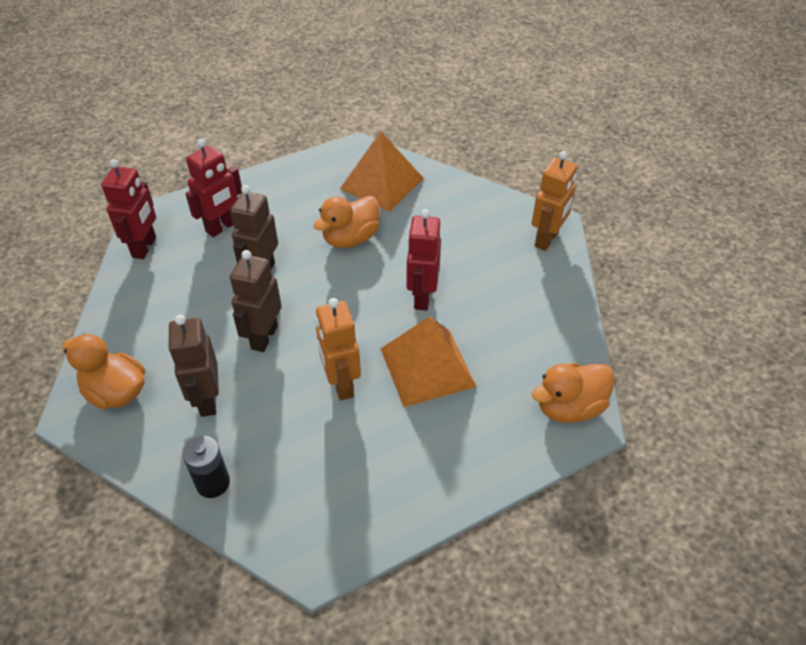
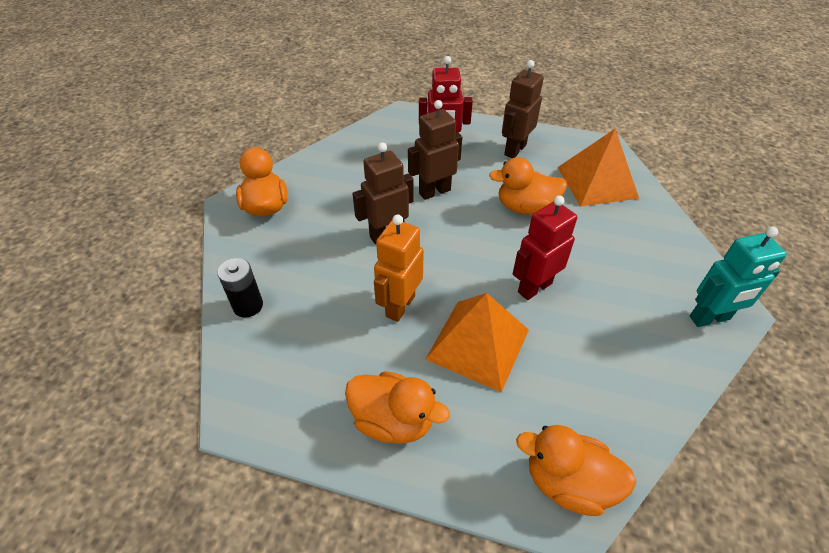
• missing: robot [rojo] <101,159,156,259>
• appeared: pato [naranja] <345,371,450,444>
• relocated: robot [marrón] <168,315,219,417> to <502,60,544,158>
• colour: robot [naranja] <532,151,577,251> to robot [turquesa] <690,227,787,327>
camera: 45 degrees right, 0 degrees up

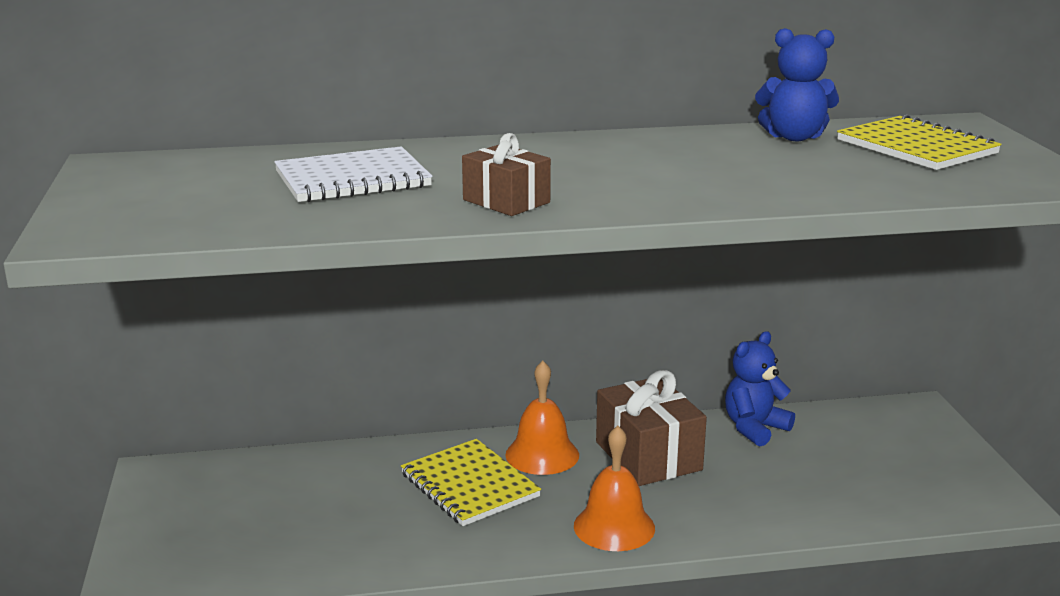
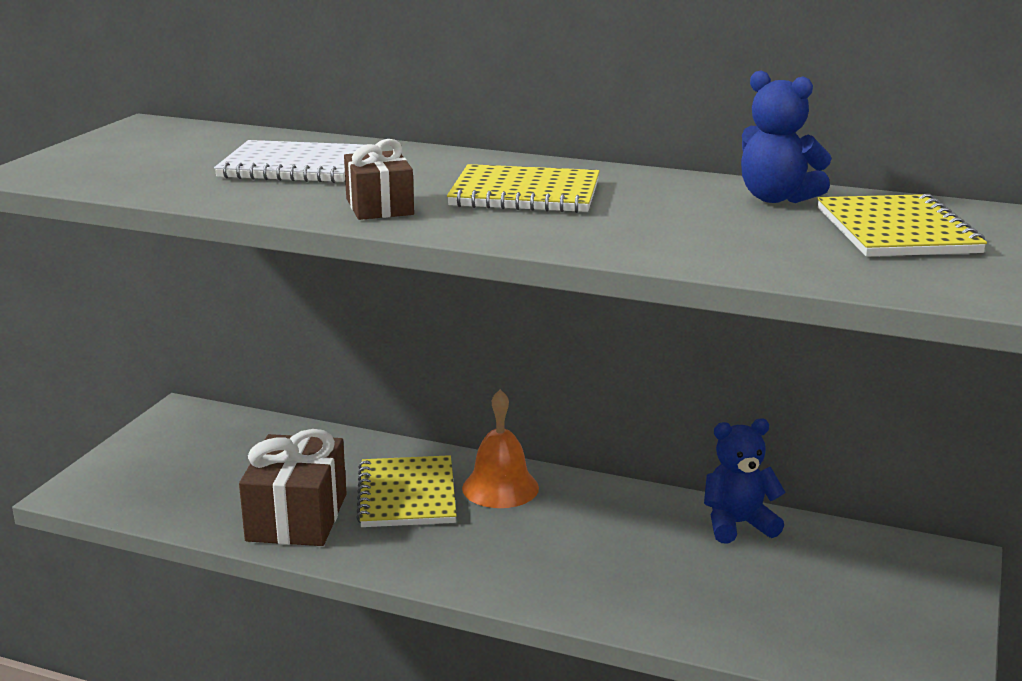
• missing: campana [naranja] <574,426,655,551>
• appeared: cuaderno [amarillo] <447,164,600,213>
• relocated: regalo [marrón] <596,370,707,486> to <239,429,347,546>
camera: 30 degrees right, 0 degrees up

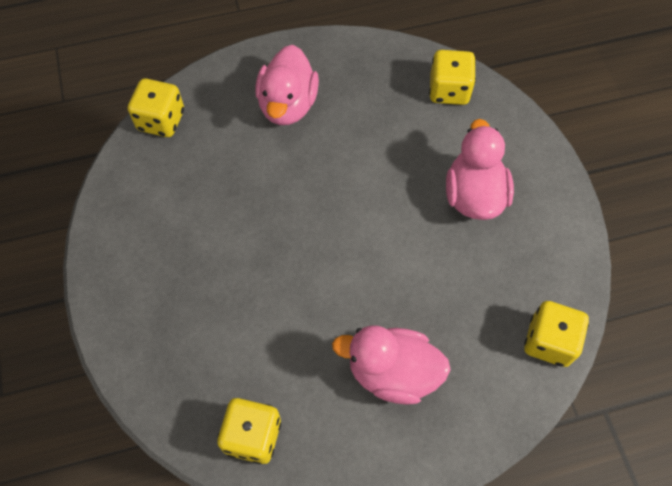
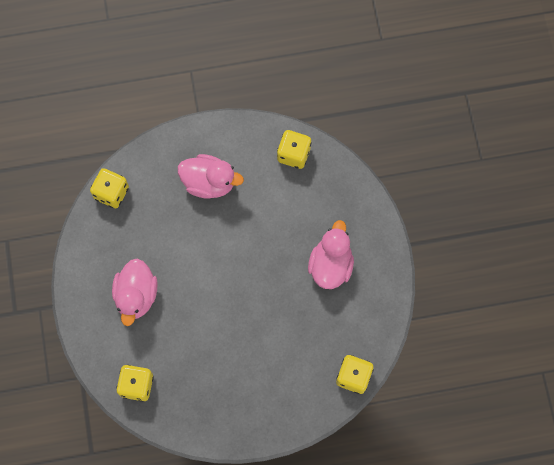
• relocated: pato [rosa] <255,45,319,125> to <308,220,354,289>
camera: 175 degrees left, 10 degrees up

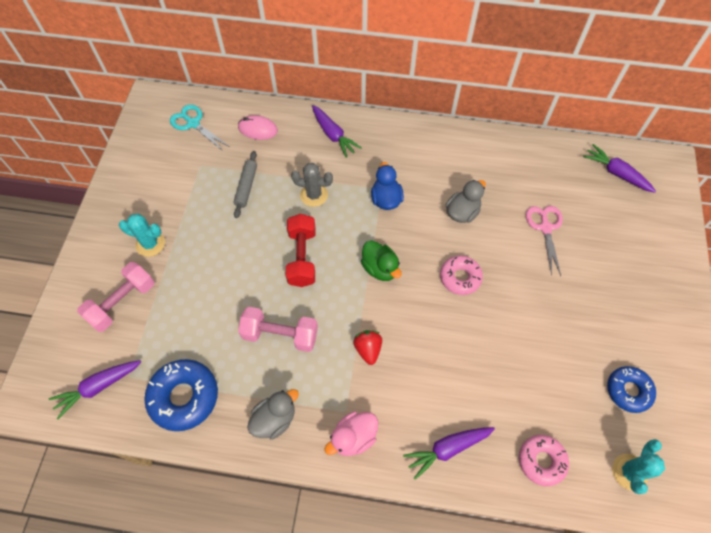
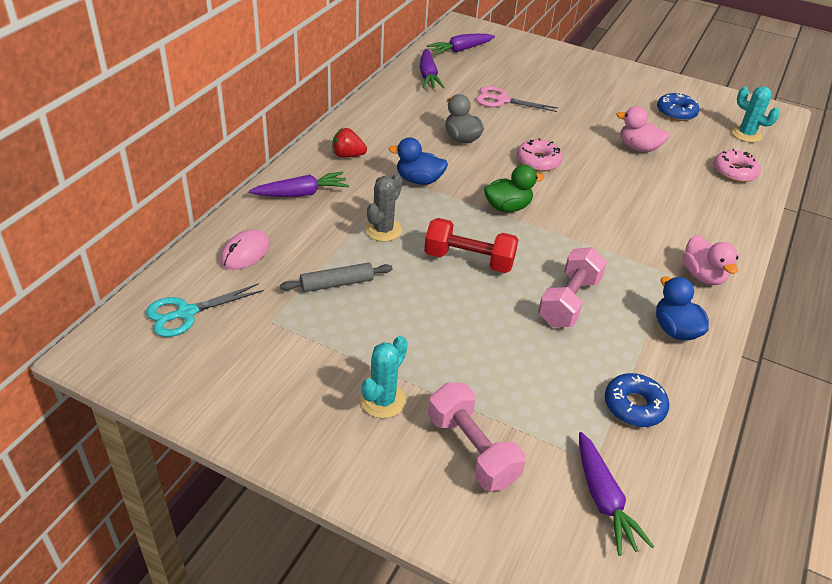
• appeared: pato [rosa] <616,106,669,152>
• relocated: fresa [rojo] <353,330,382,365> to <332,128,367,158>
• relocated: zanahoria [morado] <403,427,495,480> to <420,49,445,89>
• colour: pato [gris] <247,389,299,440> to pato [azul] <656,276,709,340>
• spun: rodillo [gris] <233,151,257,218> = <280,263,392,292> 45 degrees counterclockwise
• size: rosquilla [azul] <144,359,218,431> = <605,373,669,427> x0.66
camera: 75 degrees left, 20 degrees down

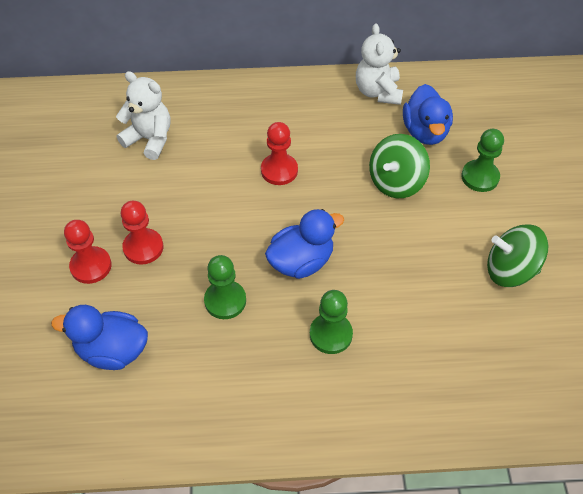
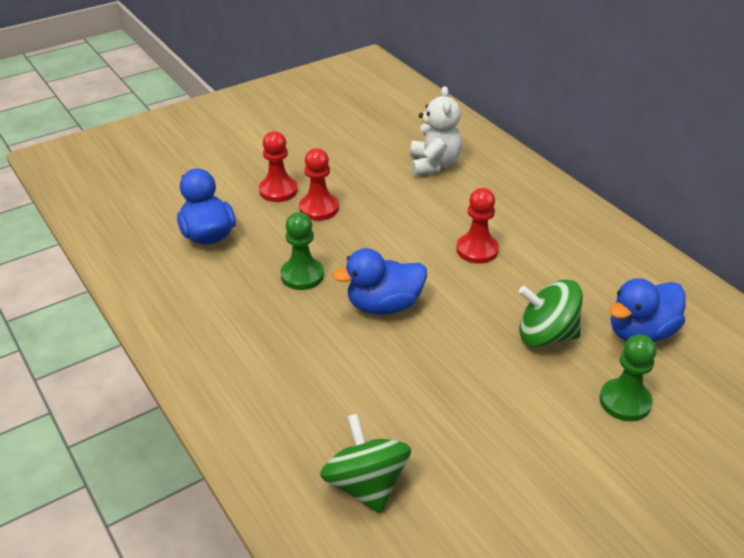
• missing: peón [verde] <310,290,353,354>
• missing: osito [blanco] <356,24,403,105>
• relocated: peonza [verde] <487,224,548,287> to <320,414,411,514>
• spun: pato [azul] <265,209,344,279> = <332,248,427,315> 135 degrees clockwise
camera: 60 degrees right, 15 degrees down

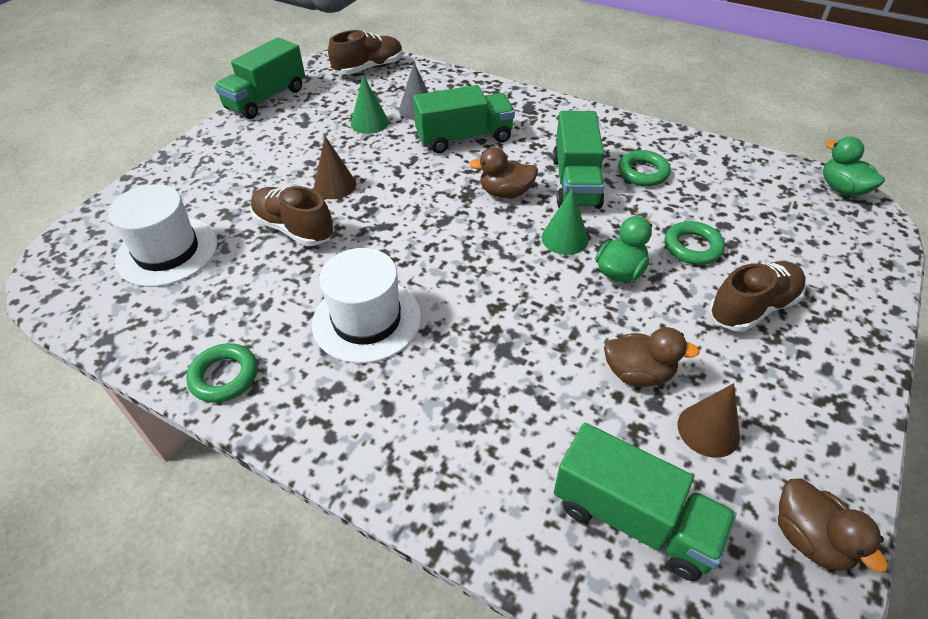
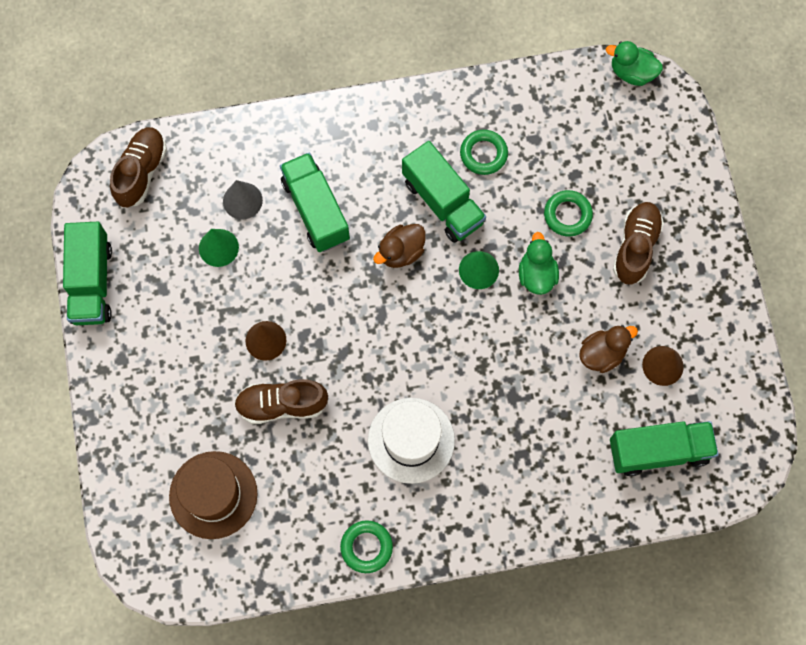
• missing: pato [marrón] <778,478,888,573>
• colour: sombrero [blanco] <108,184,218,287> to sombrero [marrón] <169,451,258,539>
• spun: camión [verde] <413,85,515,153> = <280,153,350,252> 60 degrees counterclockwise
camera: 40 degrees left, 25 degrees up

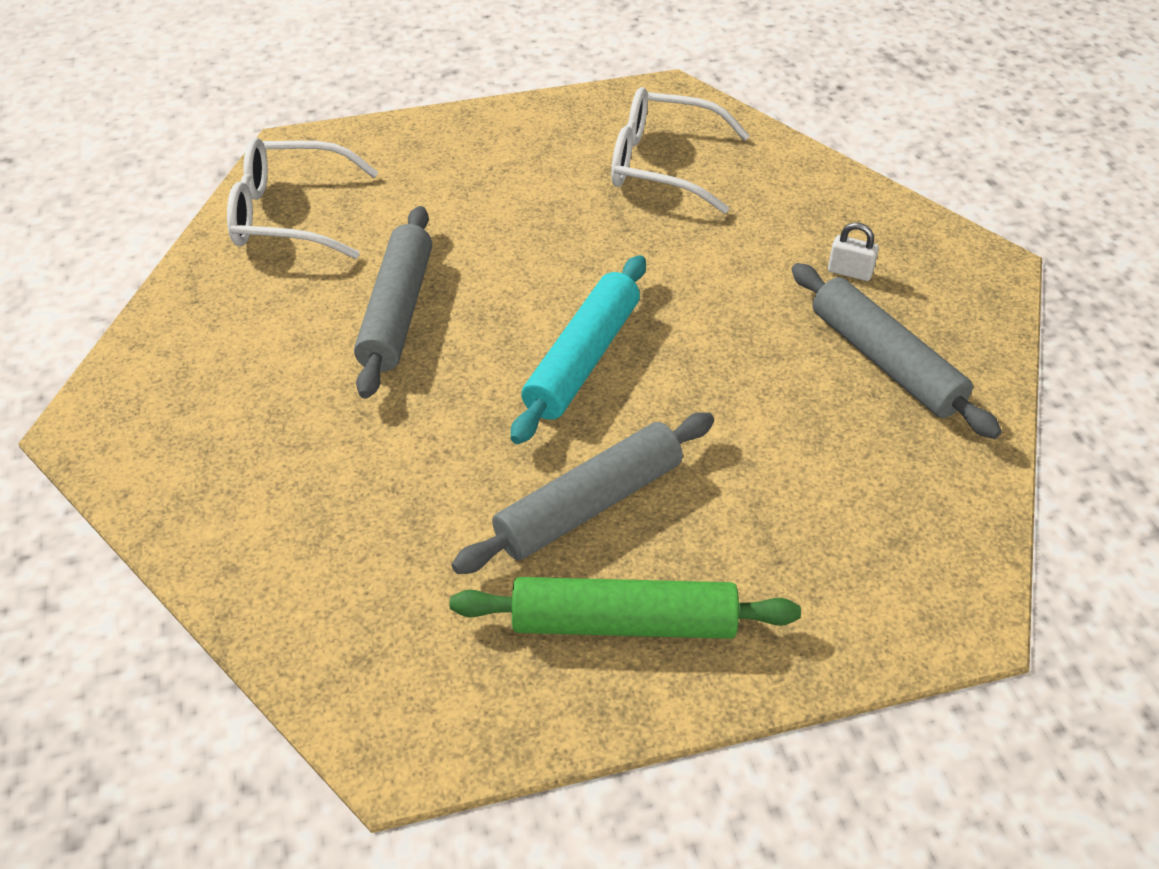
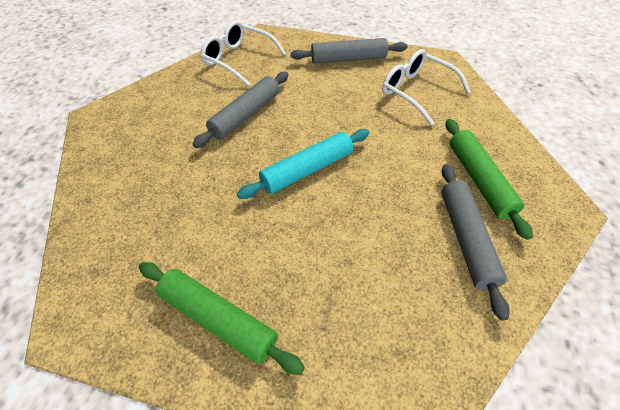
• relocated: rodillo [gris] <451,412,714,574> to <290,38,407,64>
• exchanged: candado [blanco] <828,223,879,281> to rodillo [verde] <446,119,533,240>
camera: 30 degrees right, 5 degrees up

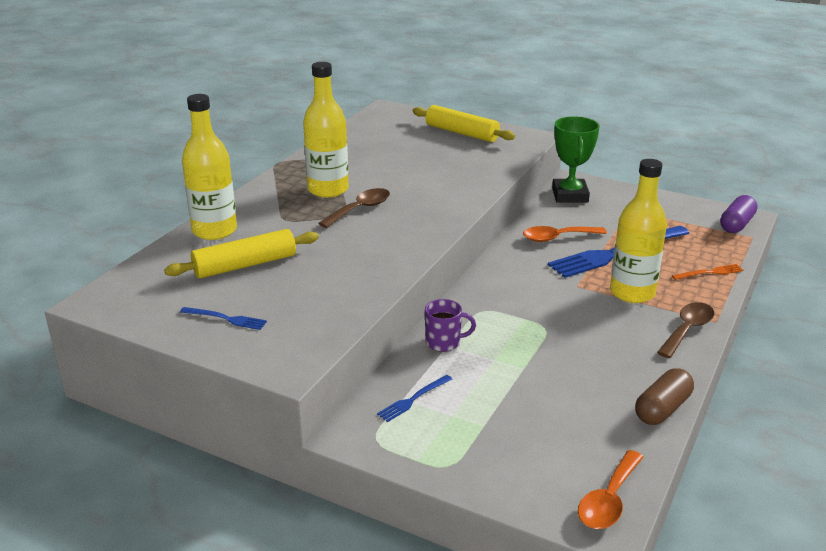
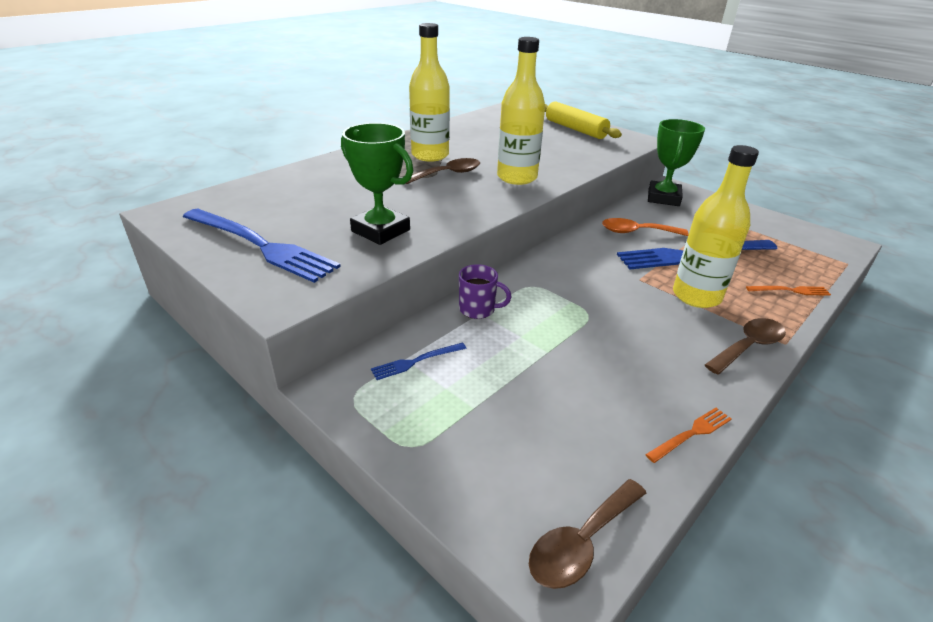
• missing: rodillo [amarillo] <164,229,319,279>
• missing: cápsula [morado] <720,195,758,233>
• appeared: trofeo [verde] <341,123,414,245>
• relocated: botella [amarillo] <182,94,237,240> to <497,37,545,185>
• exchanged: cápsula [marrón] <635,368,694,425> to tenedor [naranja] <645,408,731,463>
• colour: cuchara [naranja] <578,450,644,529> to cuchara [marrón] <529,479,646,589>
• size: tenedor [azul] <180,307,267,330> = <183,209,341,283> x2.26
camera: 15 degrees right, 5 degrees up

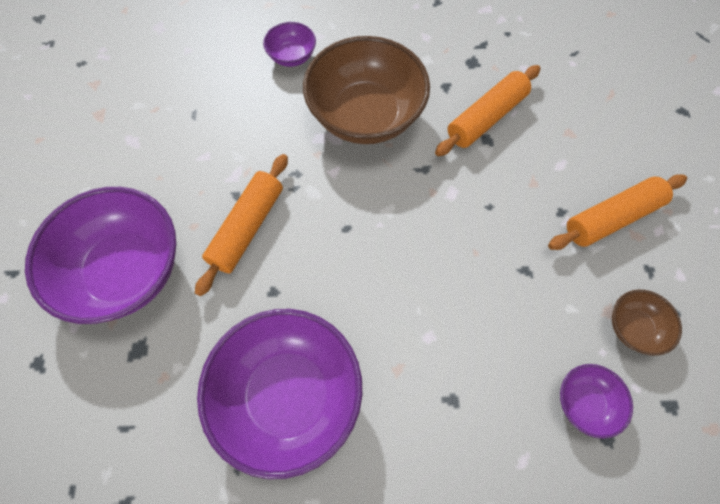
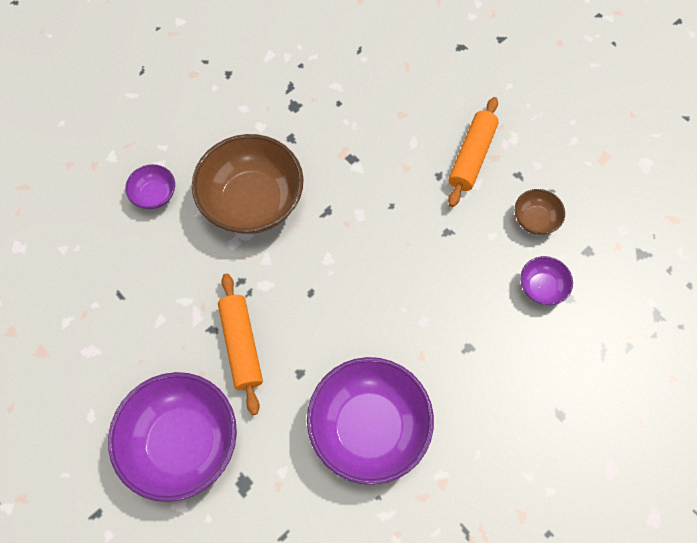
• missing: rodillo [naranja] <435,65,541,156>
camera: 40 degrees left, 0 degrees up

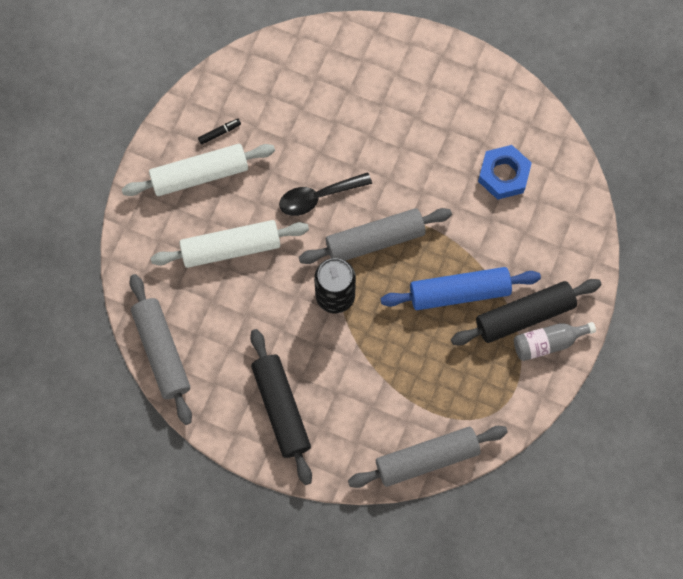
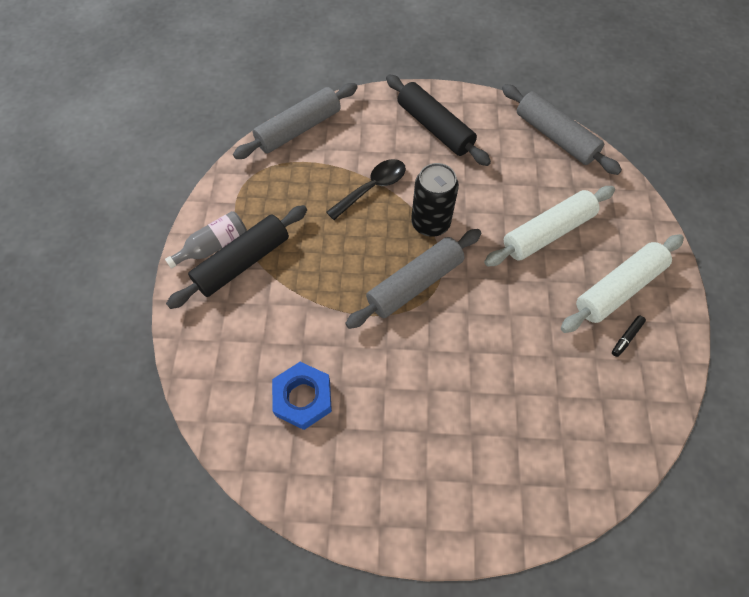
• missing: rodillo [azul] <381,267,541,310>
• relocated: cuchara [negro] <279,172,372,216> to <326,159,406,220>
camera: 160 degrees right, 10 degrees down

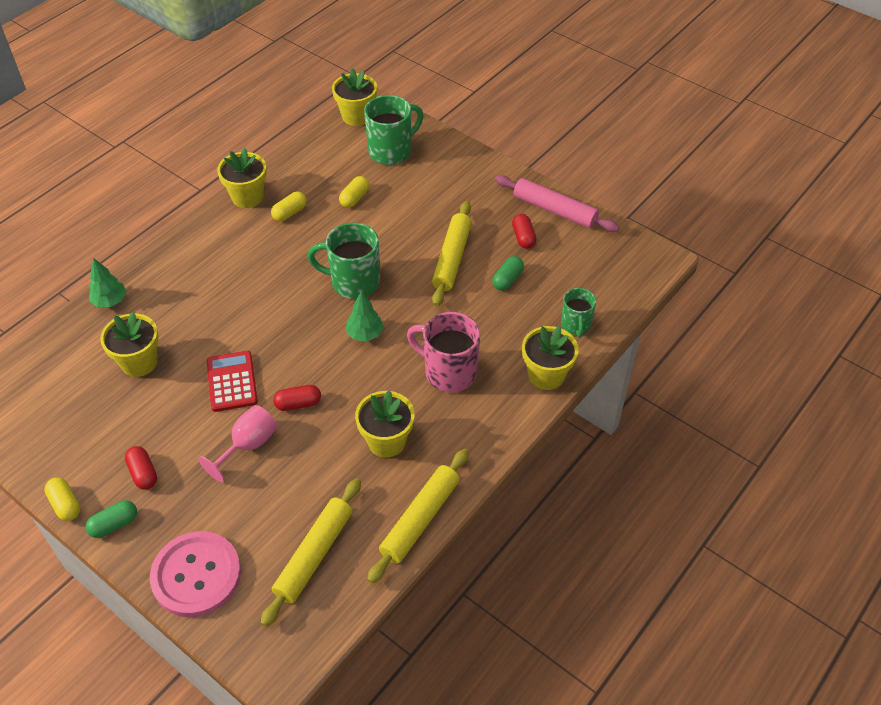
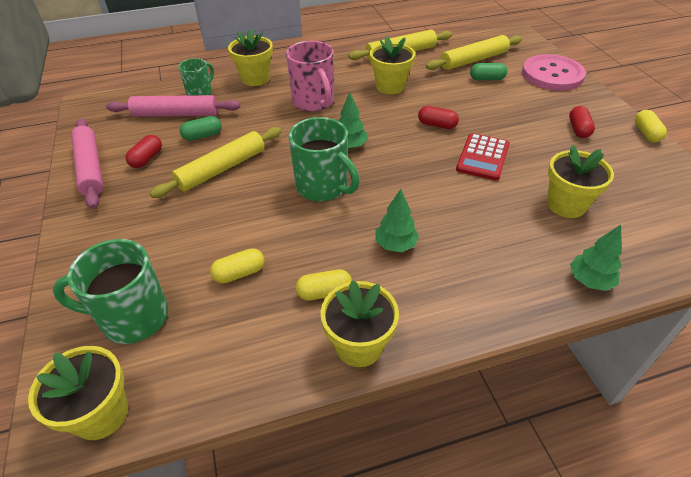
• missing: copa [rosa] <198,405,277,482>
• appeared: rodillo [rosa] <106,95,240,117>
• appeared: árbol [verde] <375,189,419,252>
• relocated: cápsula [verde] <86,500,137,538> to <470,63,507,80>
camera: 145 degrees left, 5 degrees down

